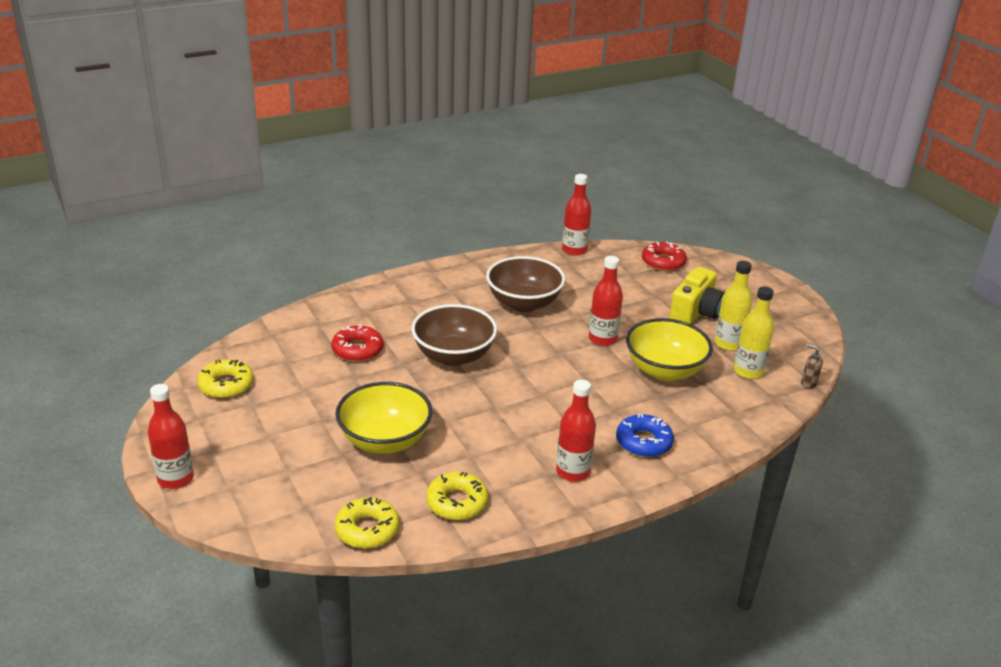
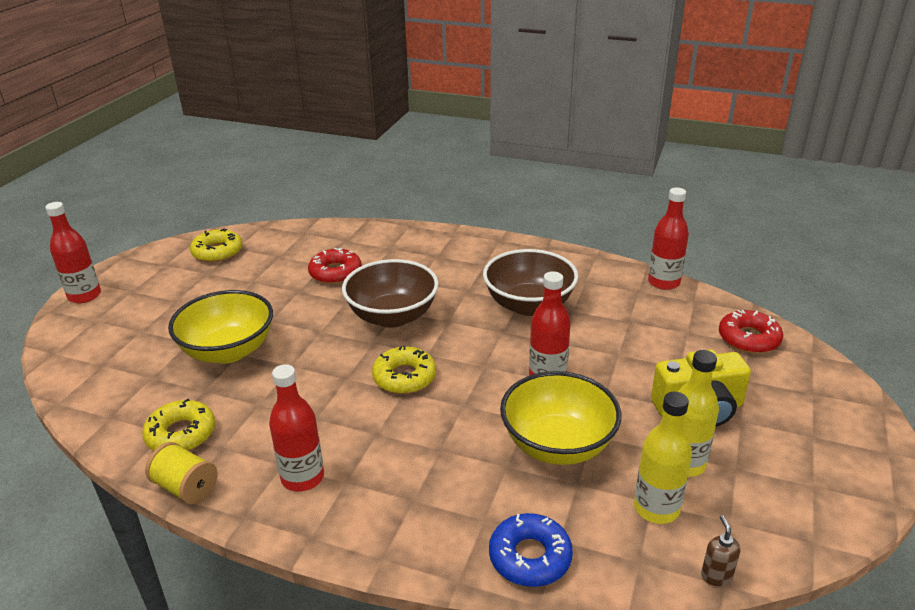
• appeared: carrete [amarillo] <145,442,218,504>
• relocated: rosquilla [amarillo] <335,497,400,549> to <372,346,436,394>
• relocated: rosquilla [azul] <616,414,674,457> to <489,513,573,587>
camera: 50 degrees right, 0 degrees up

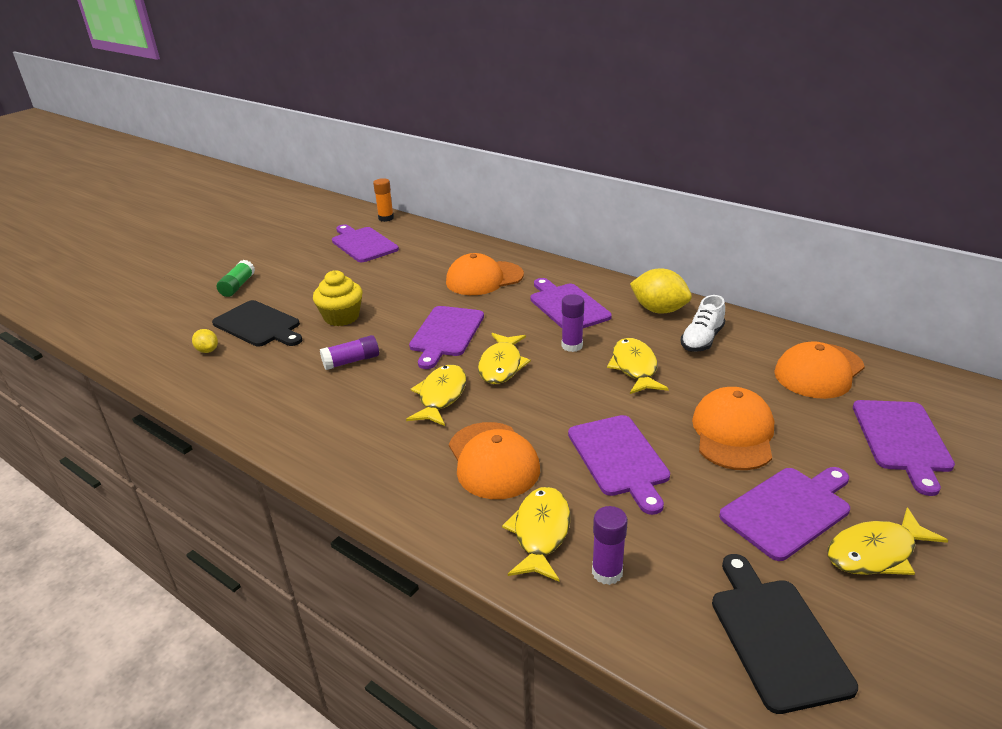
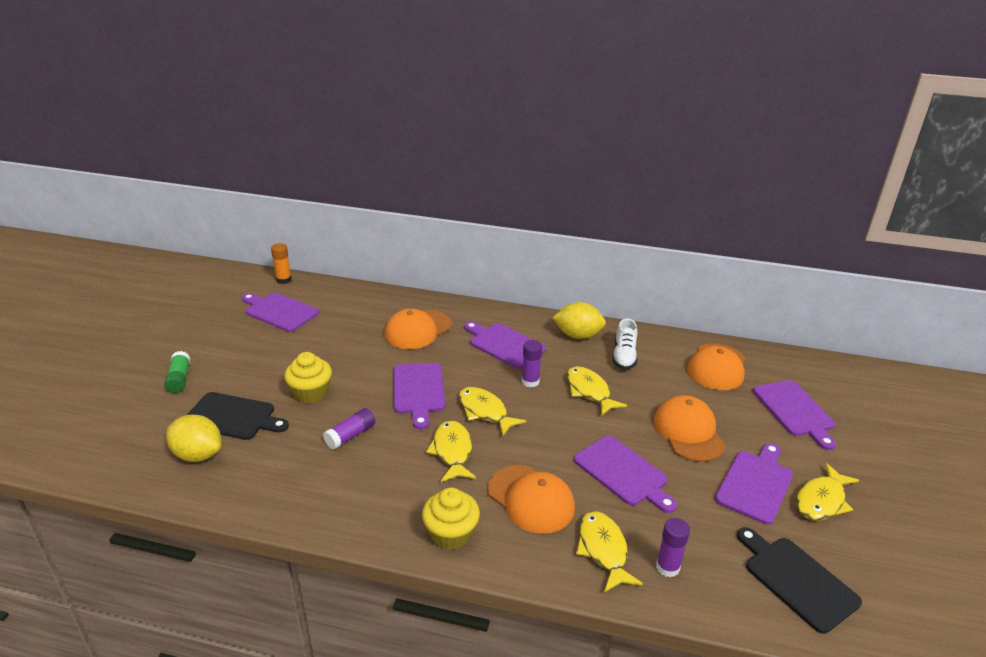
• appeared: magdalena [amarillo] <422,488,480,550>
• spun: pez [amarillo] <478,333,531,384> = <458,387,526,436> 150 degrees clockwise
• size: limón [amarillo] <192,329,218,353> = <166,415,222,462> x1.96
camera: 25 degrees left, 0 degrees up

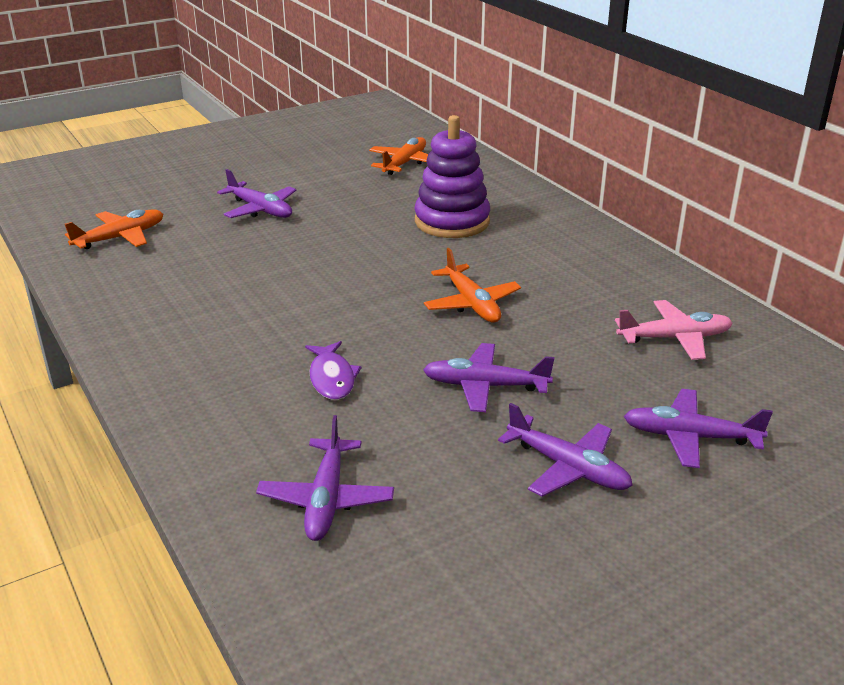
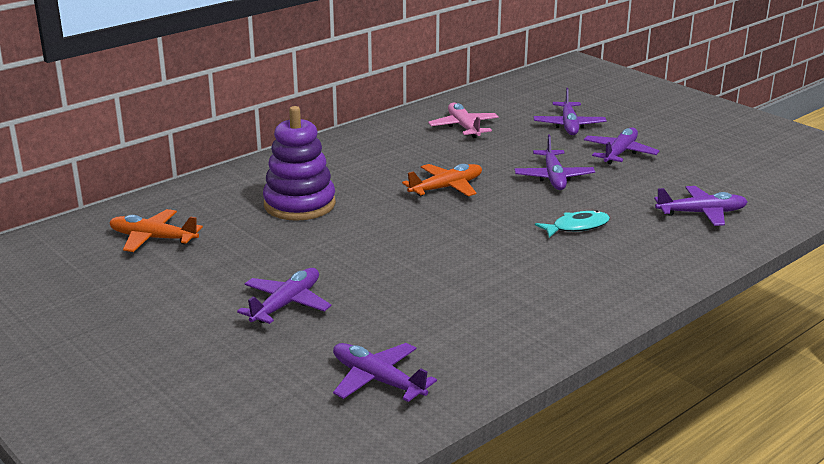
• colour: avión [naranja] <65,210,163,249> to avión [morado] <333,343,437,402>
• colour: pez [morado] <305,341,362,400> to pez [turquesa] <535,210,610,238>
camera: 100 degrees left, 5 degrees down

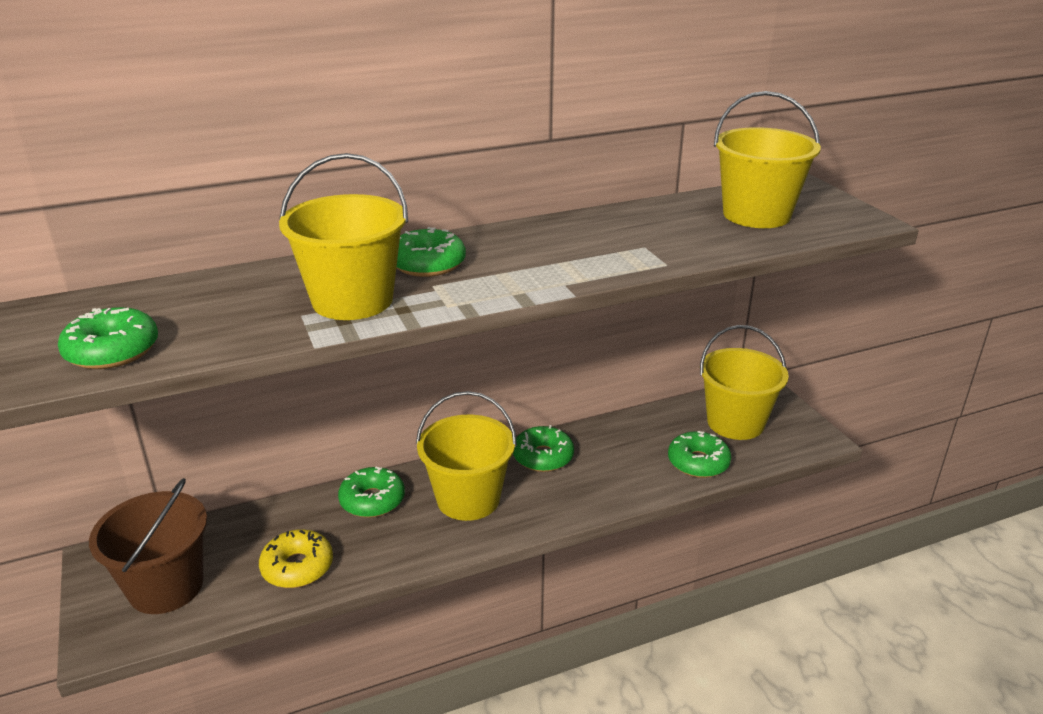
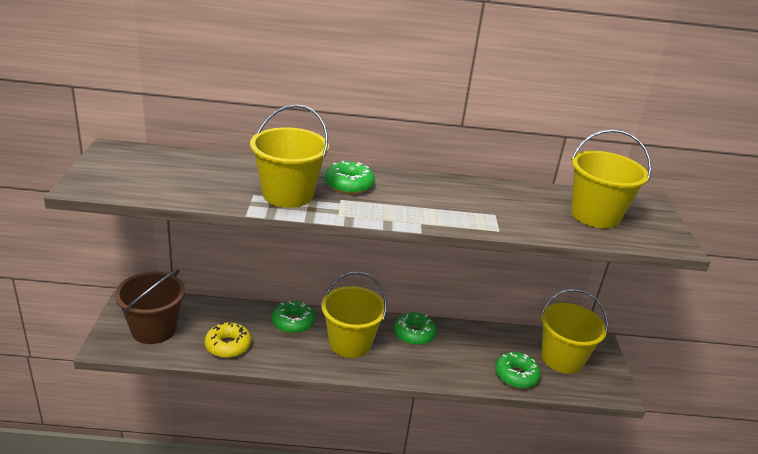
• missing: rosquilla [verde] <58,307,158,369>
camera: 20 degrees right, 0 degrees up

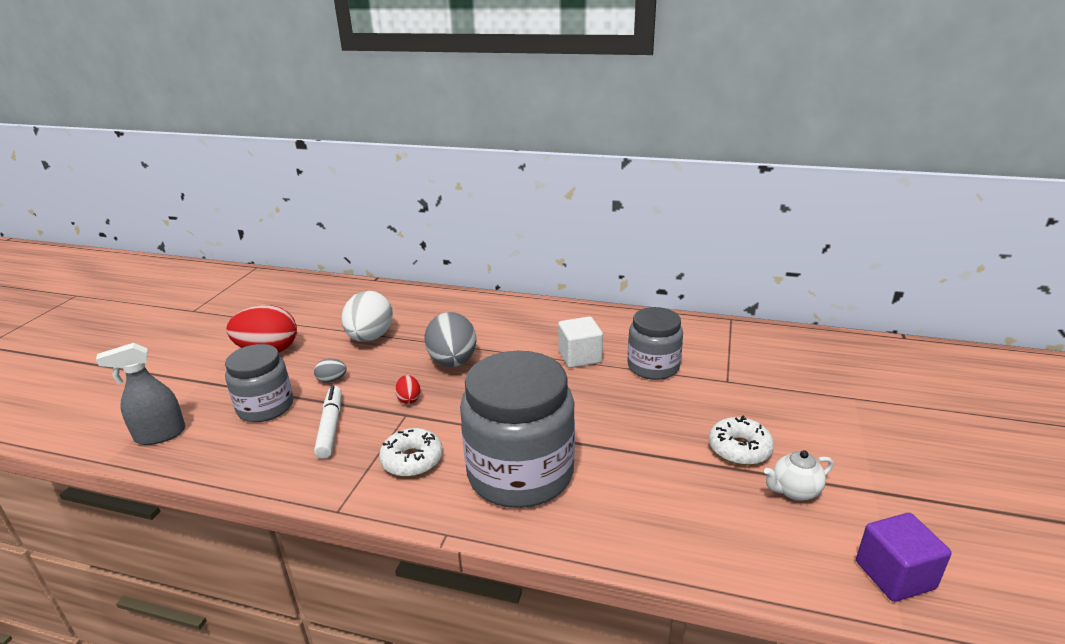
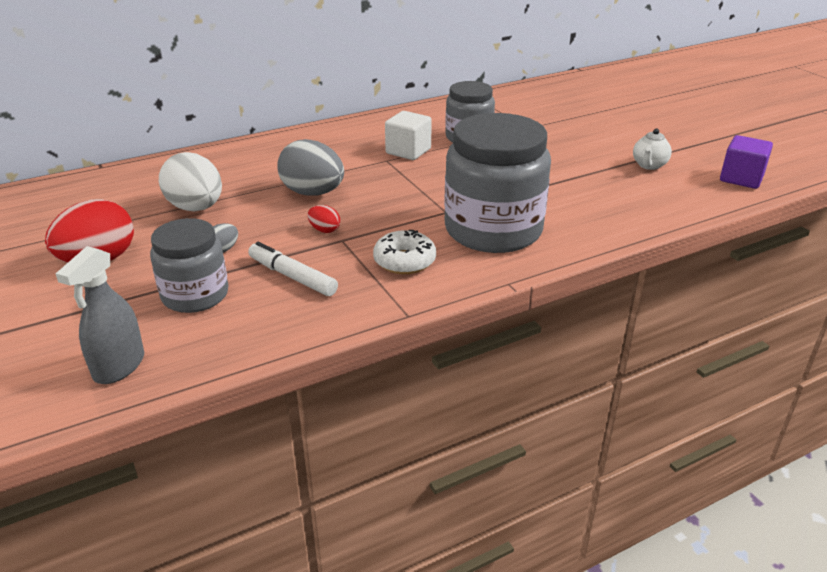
• missing: rosquilla [blanco] <709,416,774,465>
camera: 45 degrees left, 5 degrees up

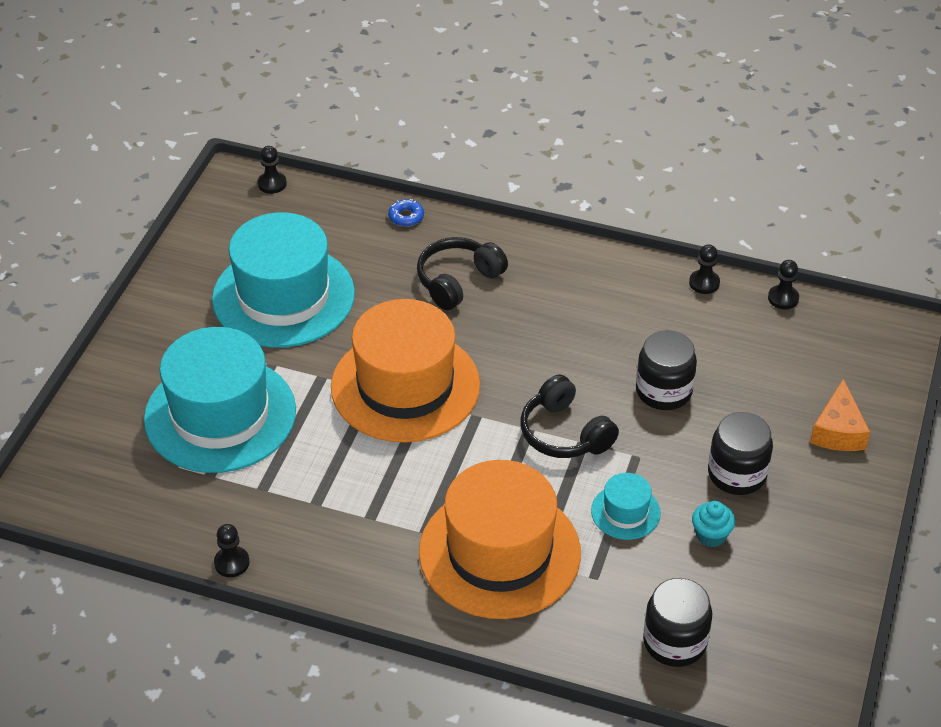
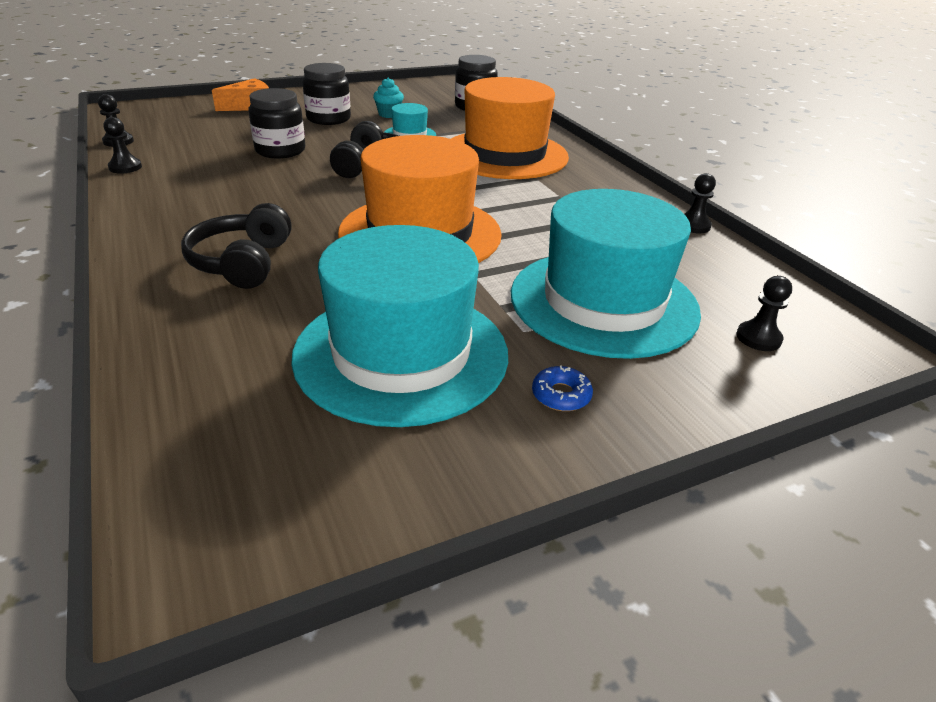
• relocated: peón [negro] <257,146,287,194> to <736,276,792,351>
• relocated: rosquilla [azul] <388,199,424,227> to <532,365,593,411>
• spun: auriculares [negro] <417,237,508,310> = <181,203,292,289> 90 degrees clockwise
camera: 135 degrees left, 10 degrees down

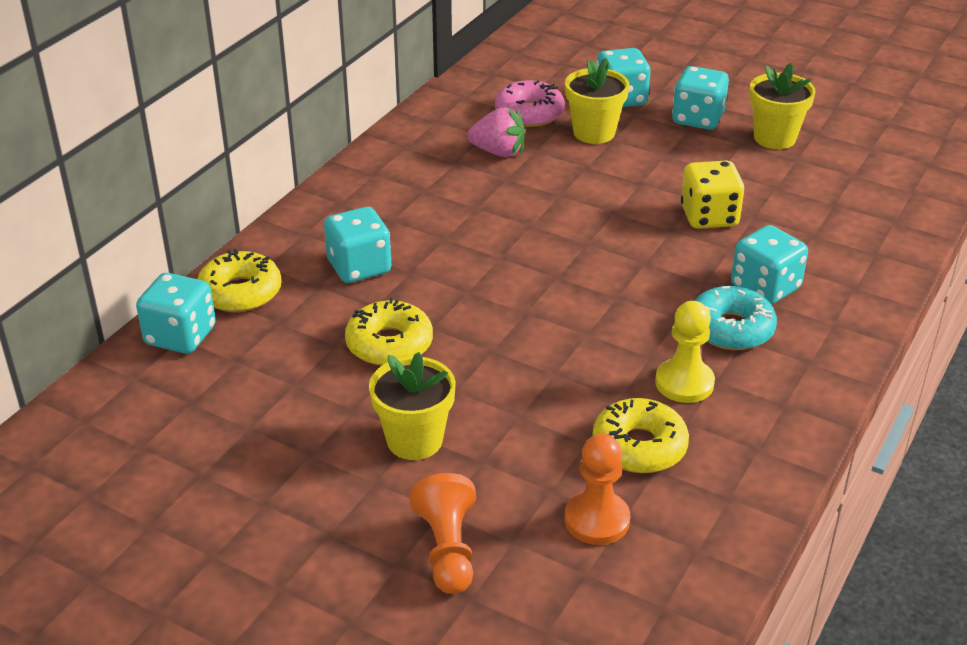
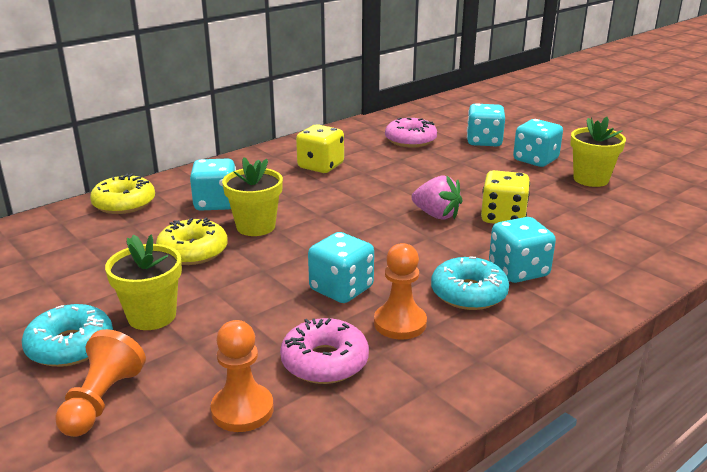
• appeared: rosquilla [turquesa] <22,304,113,367>
• appeared: dado [amarillo] <296,124,344,173>
• relocated: dado [turquesa] <136,273,216,354> to <308,232,374,303>
• relocated: fresa [rosa] <467,107,525,157> to <412,175,463,220>
• relocated: maceta [amarillo] <565,58,629,144> to <222,157,283,236>
• colour: rosquilla [amarillo] <592,398,689,473> to rosquilla [rosa] <280,318,369,384>
• colour: peón [amarillo] <655,301,715,403> to peón [naranja] <374,243,427,340>
camera: 20 degrees right, 10 degrees down

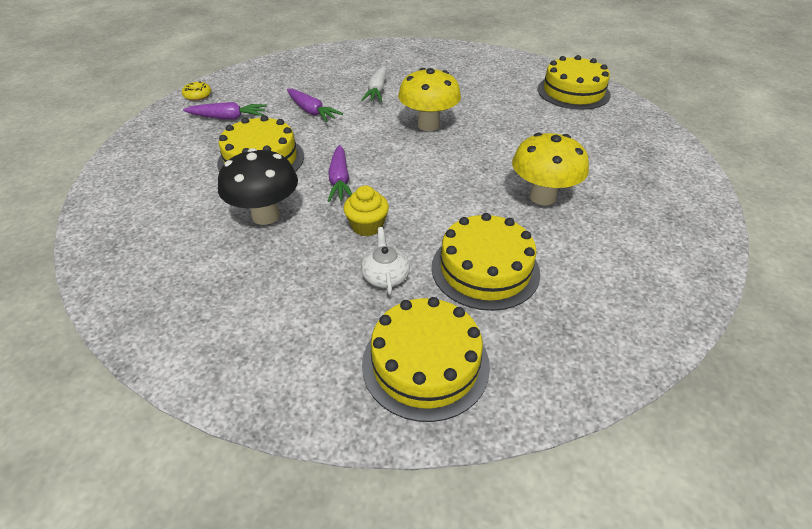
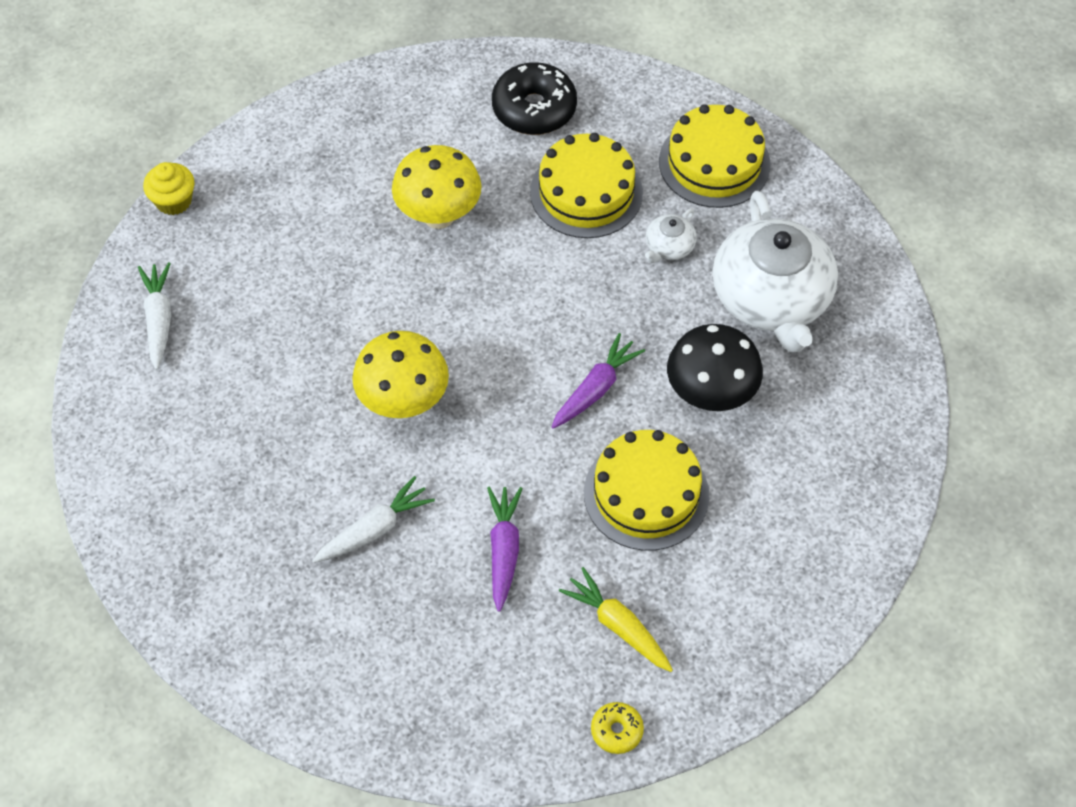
• appeared: rosquilla [negro] <492,62,577,135>
• appeared: tetera [blanco] <713,191,838,353>
• relocated: magdalena [amarillo] <343,185,389,236> to <143,162,194,215>
• exchanged: tarta [amarillo] <537,55,611,110> to zanahoria [blanco] <138,262,171,370>
• colour: zanahoria [morado] <183,102,267,120> to zanahoria [amarillo] <559,567,673,672>
camera: 135 degrees left, 15 degrees up

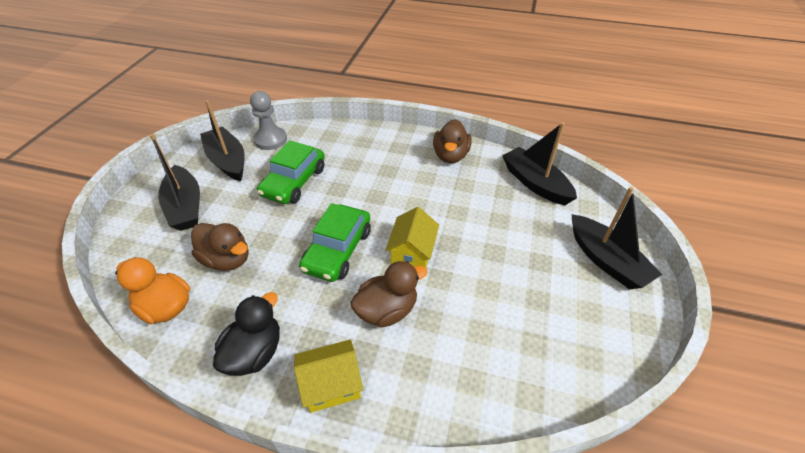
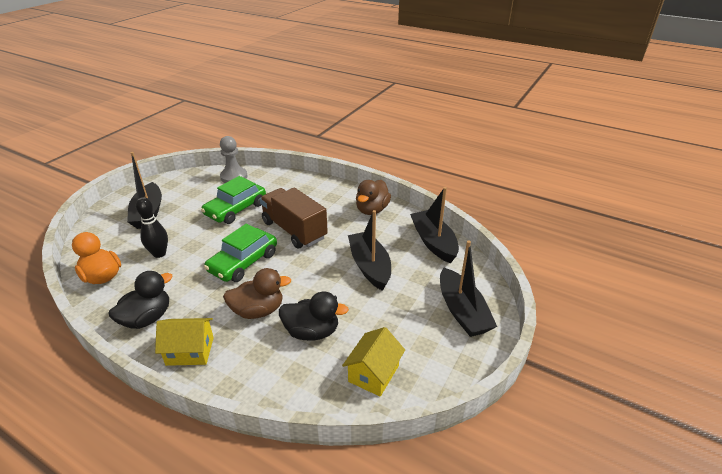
• appeared: camión [marrón] <260,188,328,249>
• appeared: pato [negro] <279,292,349,340>
• relocated: barco [negro] <200,100,245,181> to <348,210,391,291>
• relocated: casa [amarillo] <385,207,439,268> to <342,327,405,397>
• exchanged: pato [marrón] <191,223,249,271> to bolo [negro] <136,197,168,258>
camera: 15 degrees right, 10 degrees down

